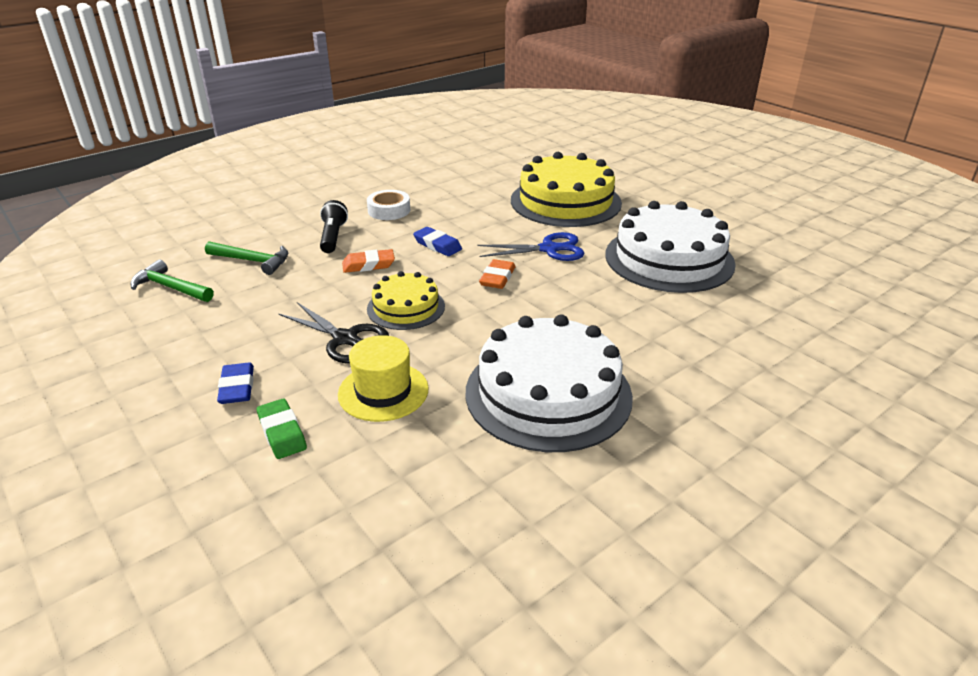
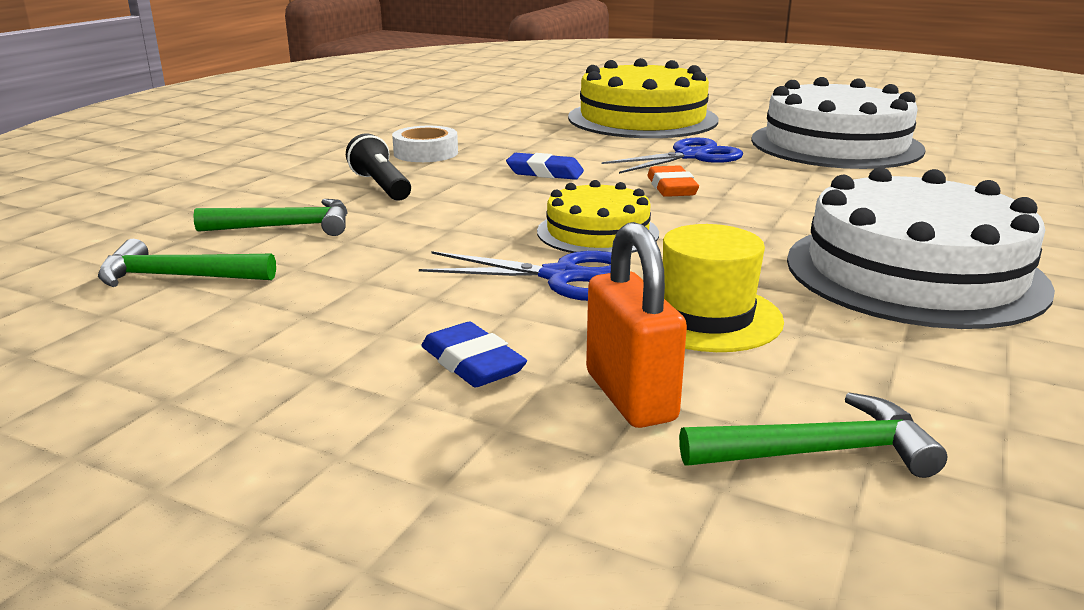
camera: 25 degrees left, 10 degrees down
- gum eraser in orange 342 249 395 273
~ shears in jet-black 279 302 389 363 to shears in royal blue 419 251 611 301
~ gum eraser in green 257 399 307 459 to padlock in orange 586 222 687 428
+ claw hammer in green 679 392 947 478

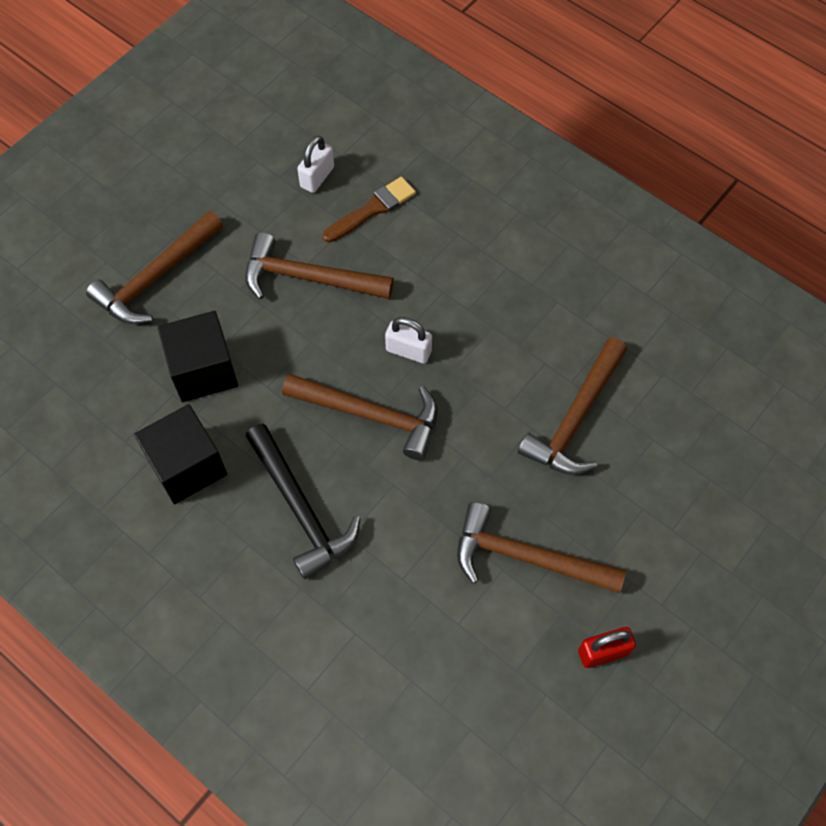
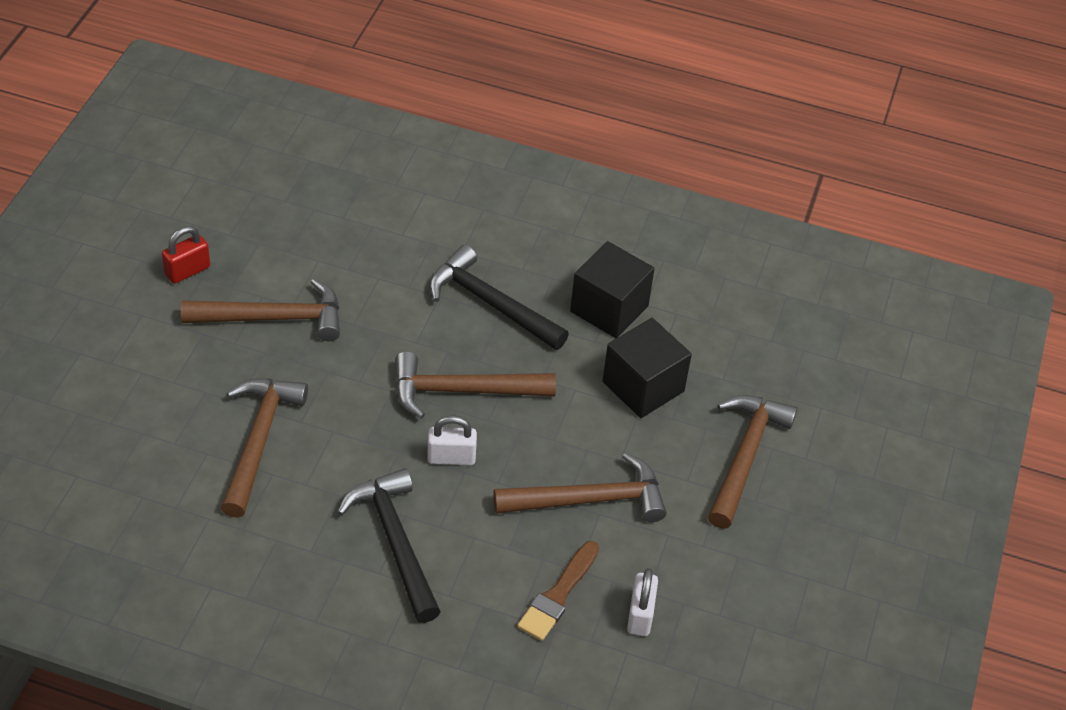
camera: 155 degrees right, 15 degrees down
+ claw hammer in jet-black 337 468 441 623

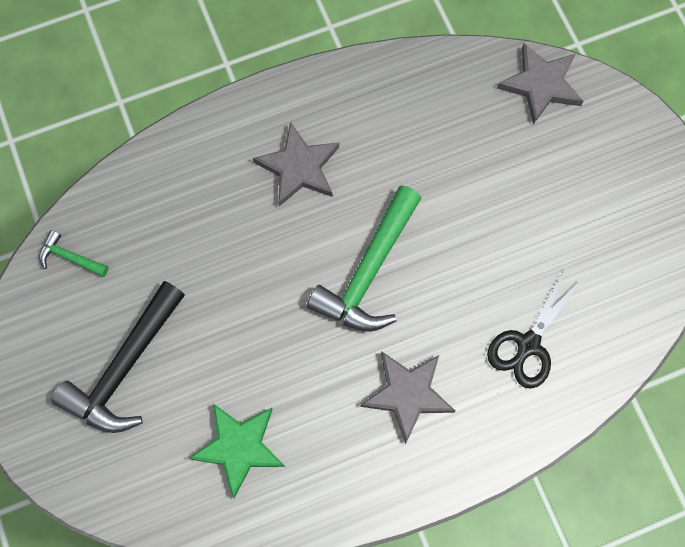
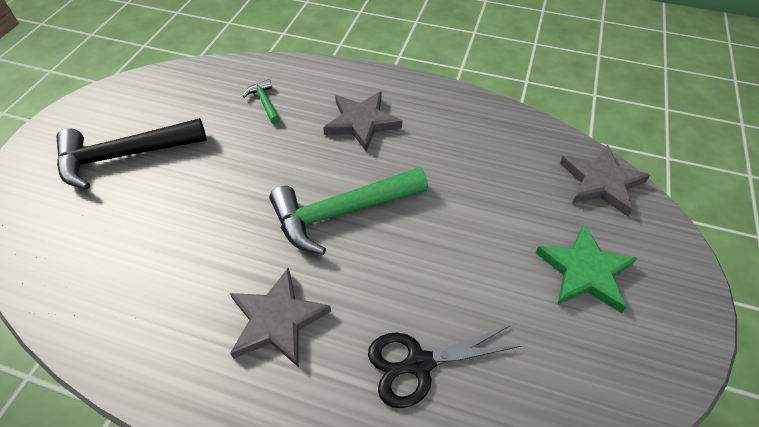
camera: 40 degrees right, 20 degrees down
~ claw hammer in green 39 230 108 277 to 242 79 280 124
~ five-pointed star in green 189 403 285 498 to 536 224 637 313

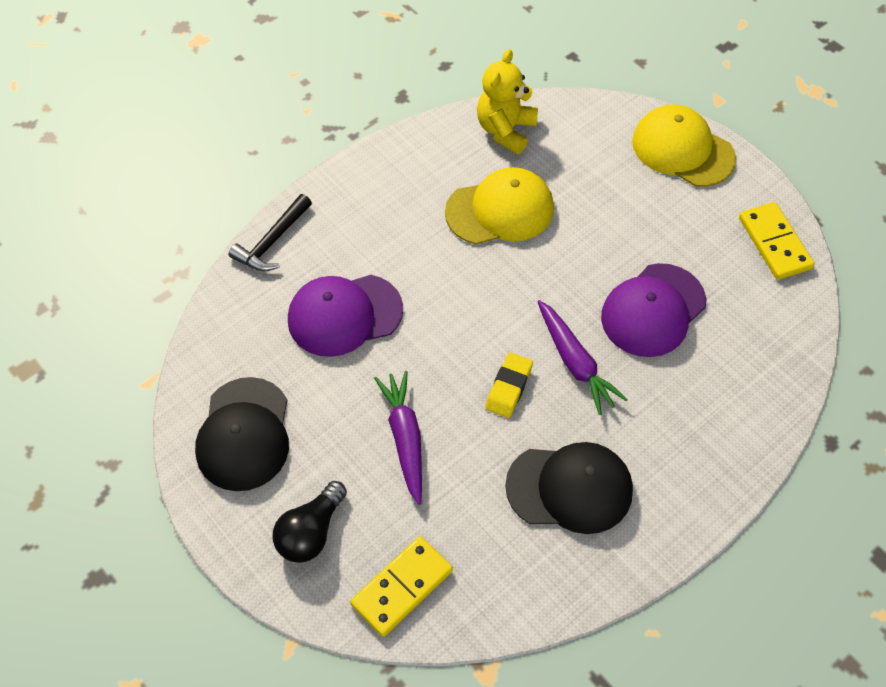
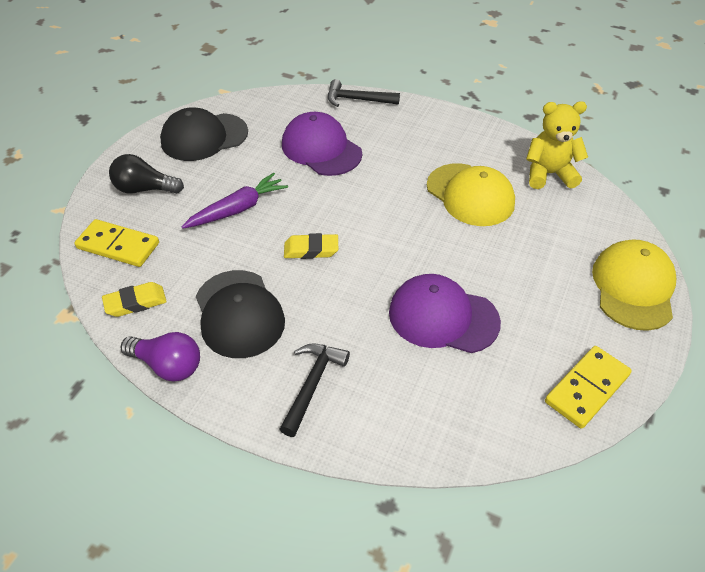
camera: 65 degrees right, 10 degrees down
- carrot in purple 537 300 628 415
+ gum eraser in golden 102 282 167 317
+ lightbulb in purple 121 332 200 382
+ claw hammer in jet-black 280 343 350 437

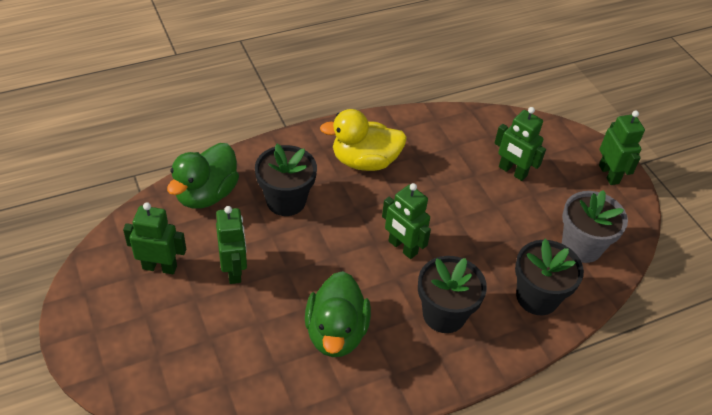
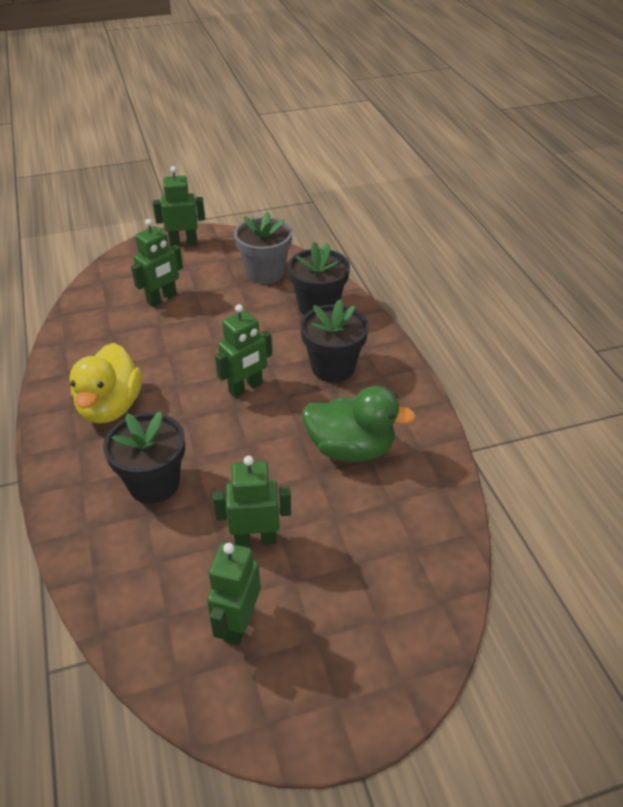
camera: 80 degrees left, 5 degrees down
- toy duck in green 167 143 239 208

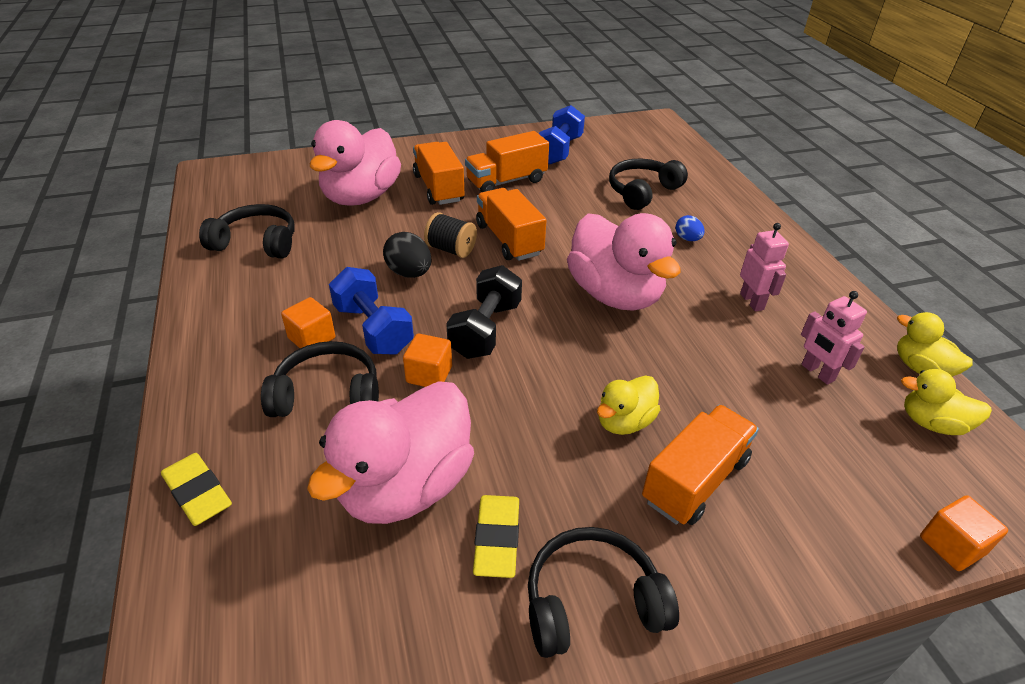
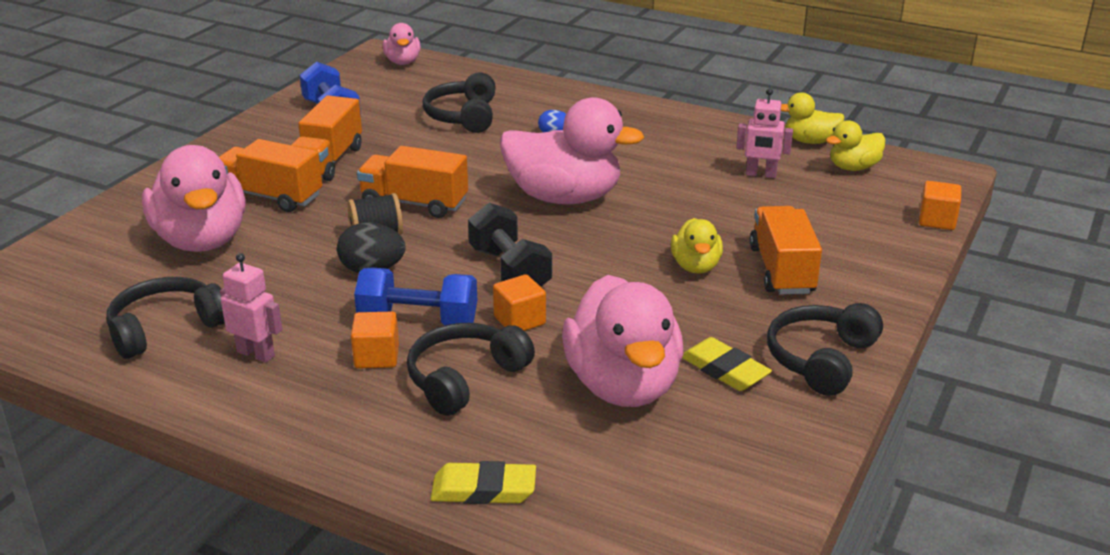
camera: 45 degrees left, 10 degrees down
~ robot in rosy 740 223 789 311 to 220 253 282 363
+ toy duck in rosy 383 23 421 65

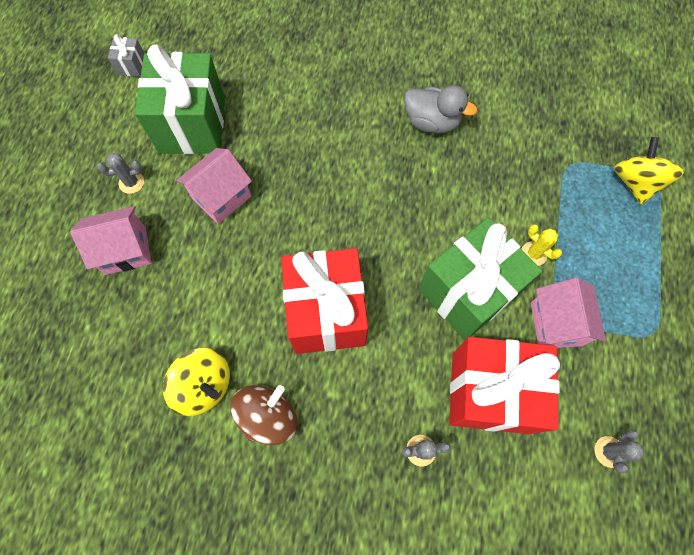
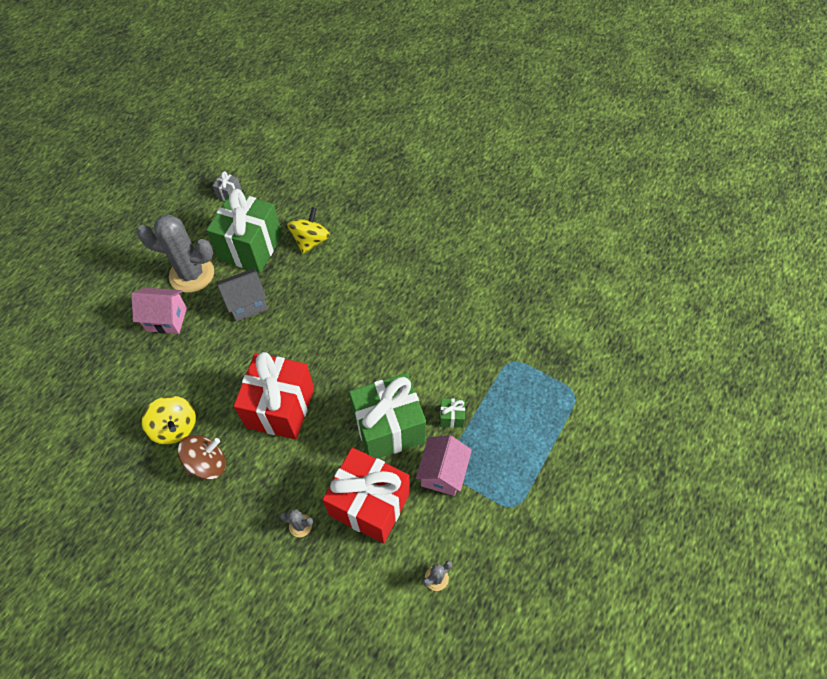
camera: 20 degrees right, 10 degrees down
- toy duck in gray 404 85 477 133
~ whirligig in golden 614 137 684 204 to 287 207 330 254
~ toy house in rosy 176 148 252 224 to toy house in gray 217 268 268 322
~ prickly plant in gray 97 153 144 194 = 137 214 214 293 x2.37
~ prickly plant in golden 522 224 562 266 to wrapped gift in green 440 398 465 428

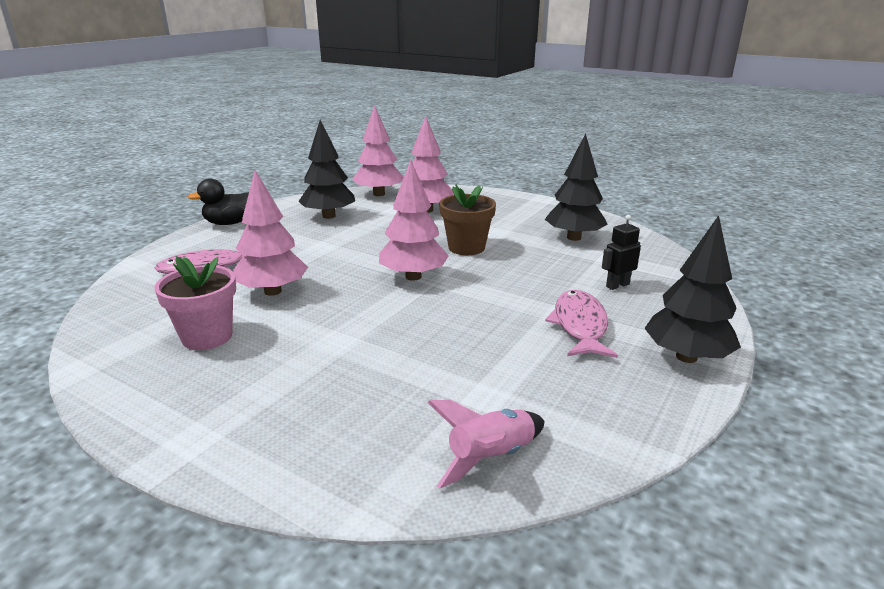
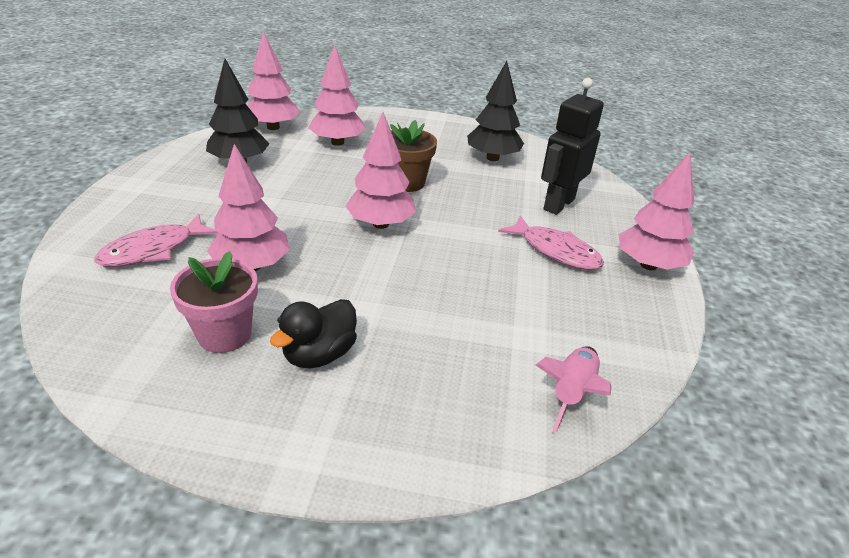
camera: 25 degrees left, 10 degrees up
~ toy duck in jet-black 188 178 249 225 to 270 299 357 368
~ robot in jet-black 602 215 641 290 = 541 78 604 215 x1.91
~ tree in jet-black 644 215 741 363 to tree in rosy 619 152 694 270
~ fish in rosy 545 290 618 358 = 498 215 604 270 150 degrees clockwise

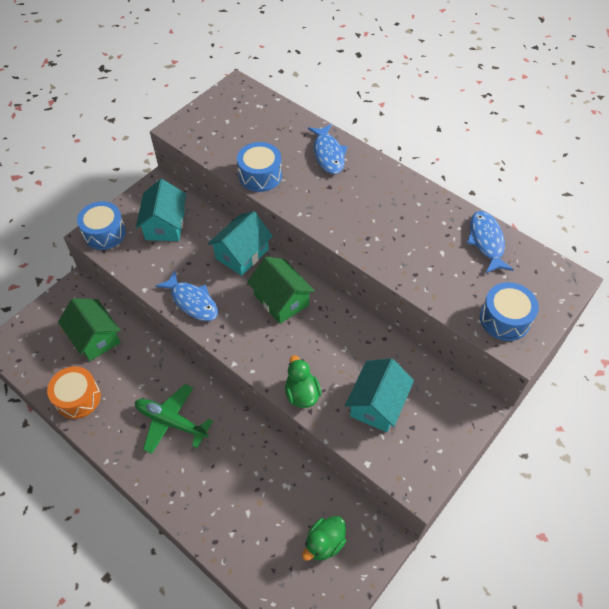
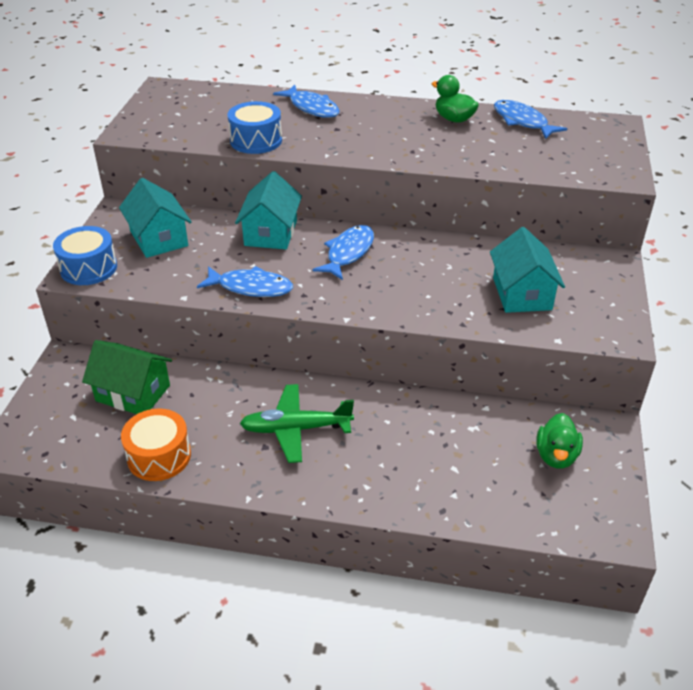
camera: 30 degrees left, 15 degrees down
~ toy house in green 247 257 315 324 to fish in royal blue 312 225 374 280
- drum in royal blue 480 282 539 341
~ toy duck in green 285 355 321 408 to 432 75 479 123

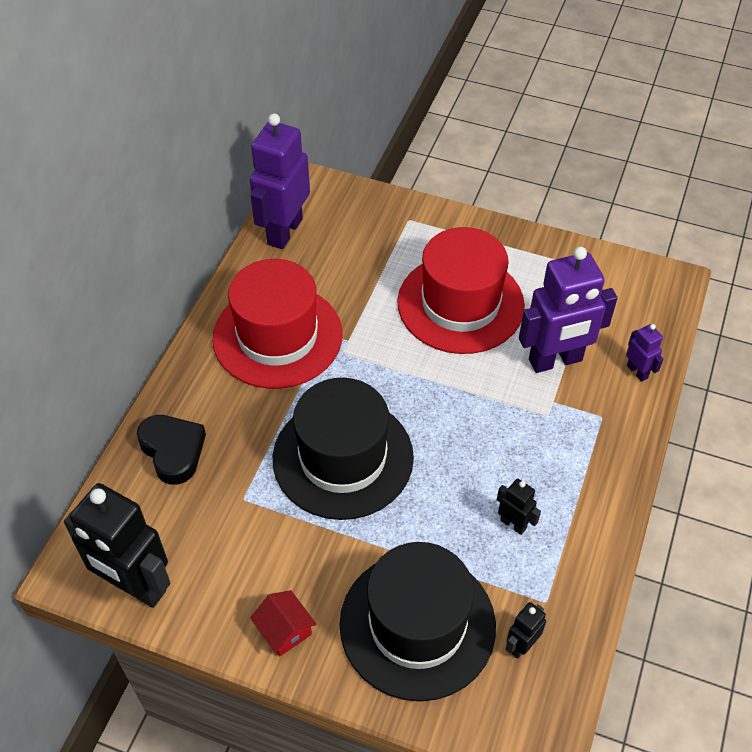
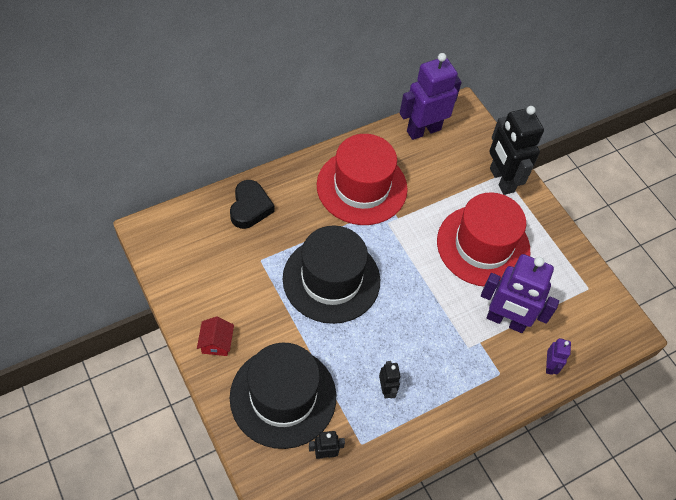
camera: 35 degrees right, 5 degrees up
~ robot in jet-black 64 483 170 608 to 489 106 544 195

